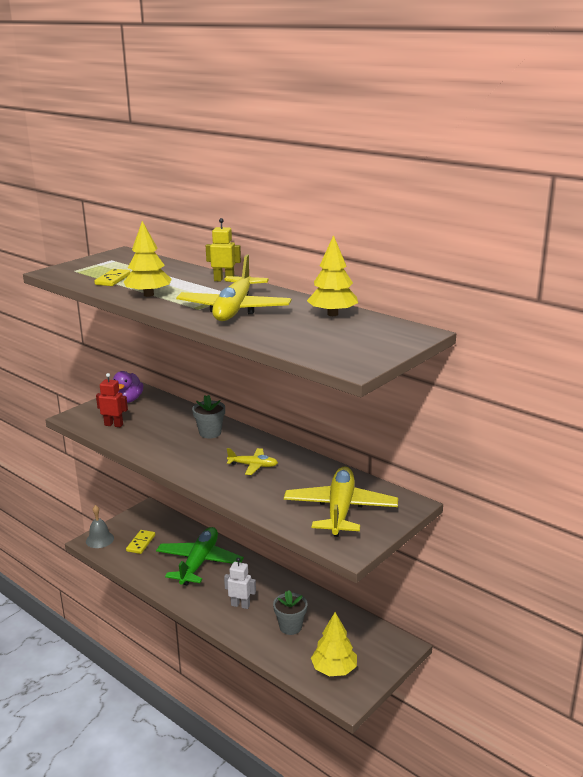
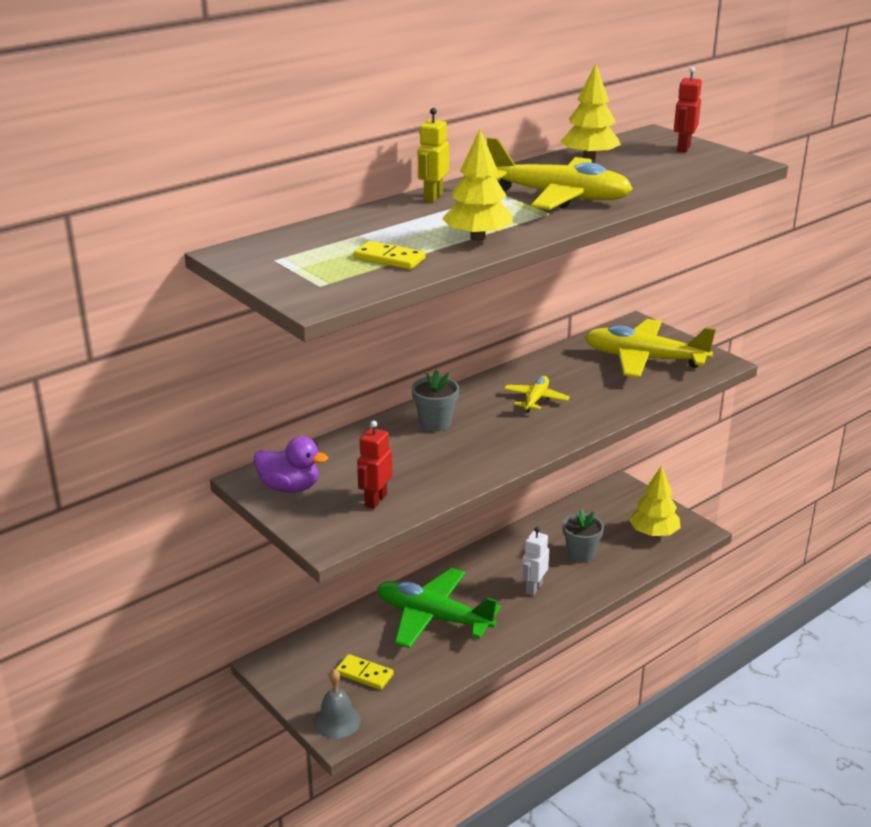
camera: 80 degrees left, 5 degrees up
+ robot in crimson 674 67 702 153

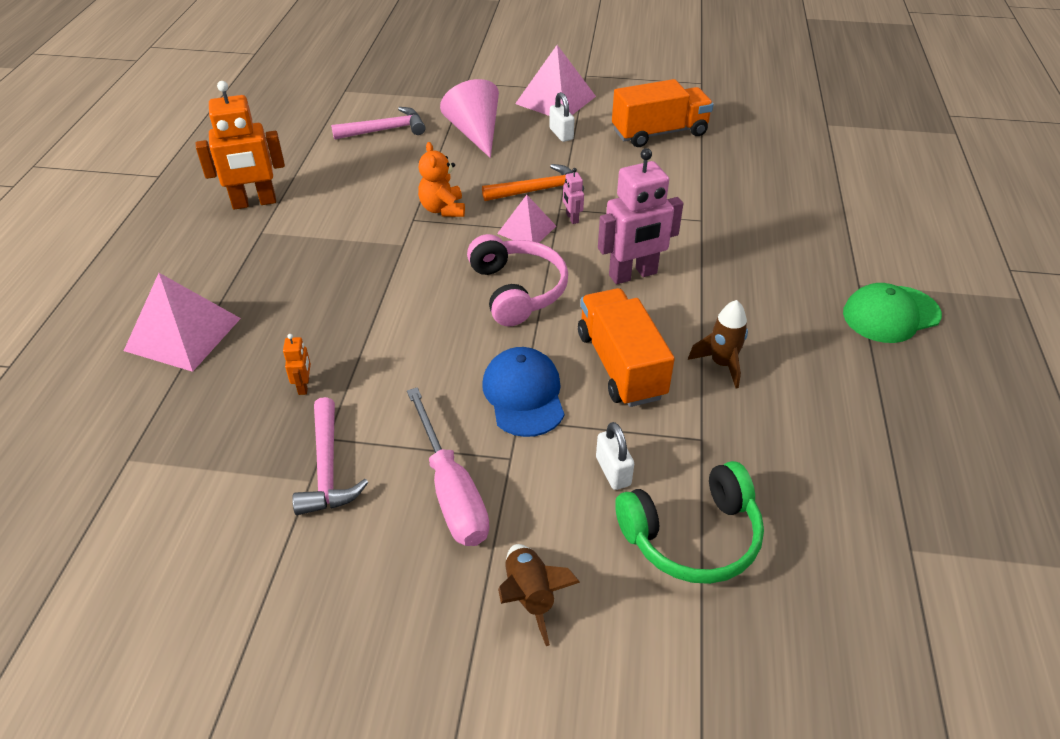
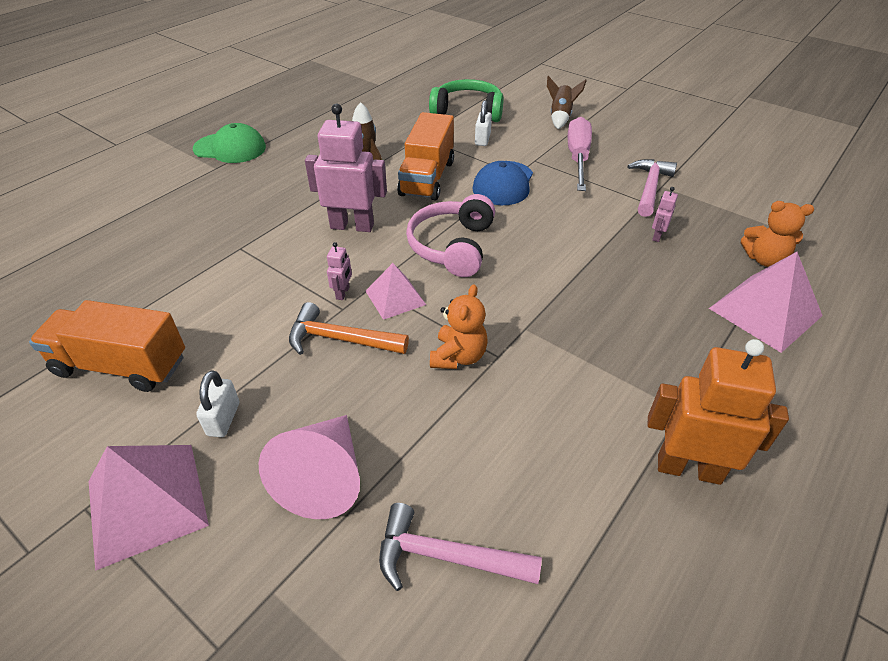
camera: 150 degrees left, 0 degrees up
~ robot in orange 283 334 311 395 to robot in rosy 652 187 678 242
+ stuffed bear in orange 741 201 814 267

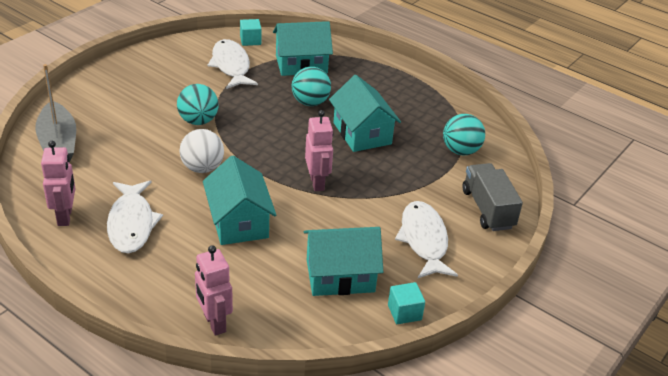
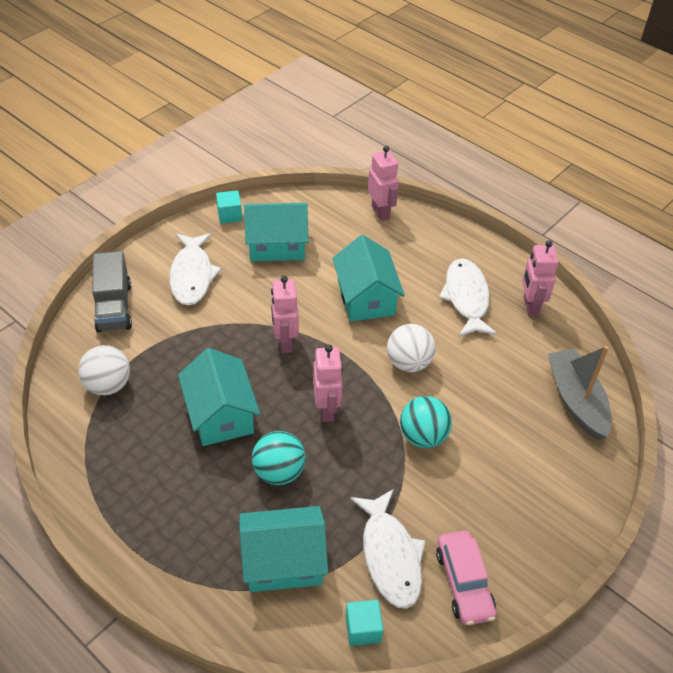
camera: 175 degrees left, 10 degrees up
~ play ball in aqua 443 114 485 156 to play ball in pure white 78 345 130 395
+ robot in rosy 313 345 343 422
+ toy car in rosy 436 531 496 625

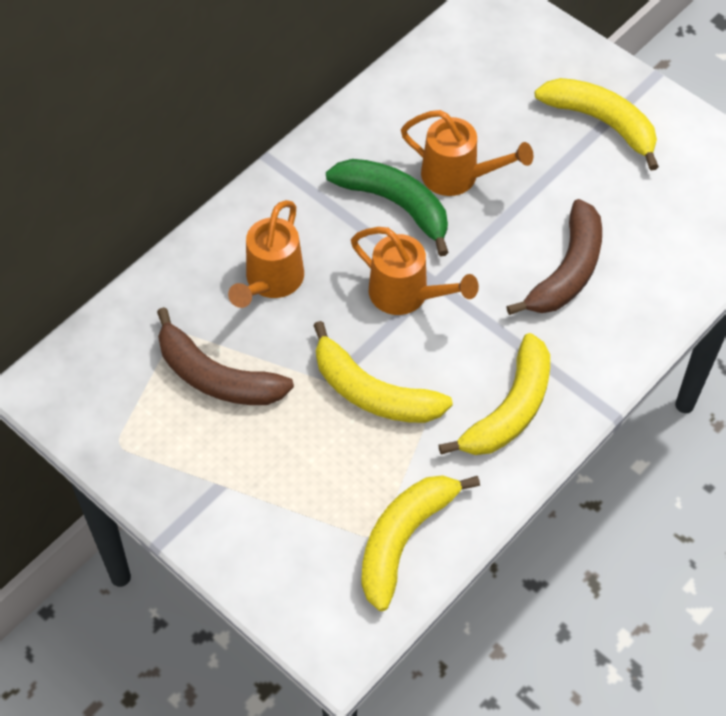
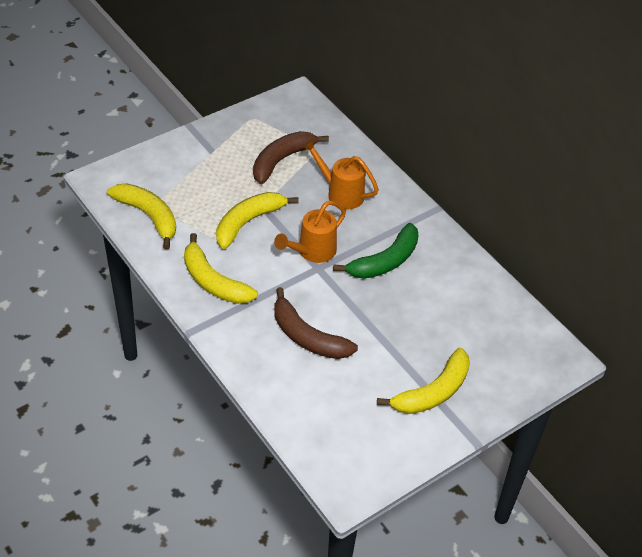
camera: 100 degrees right, 10 degrees down
- watering can in orange 401 110 533 196

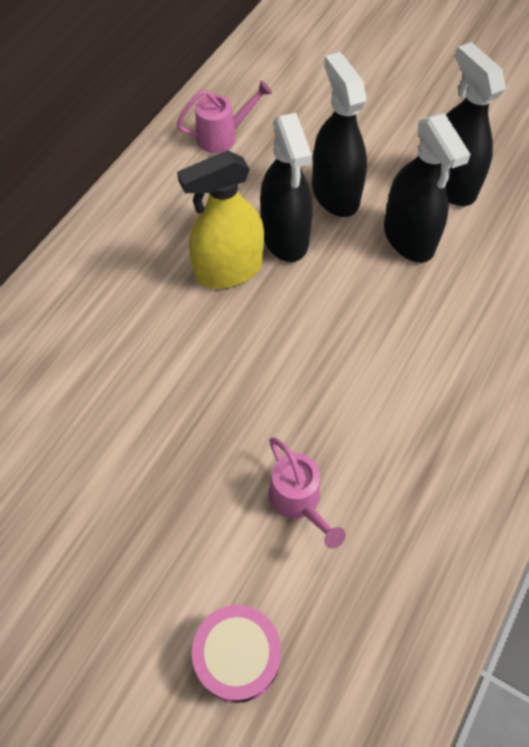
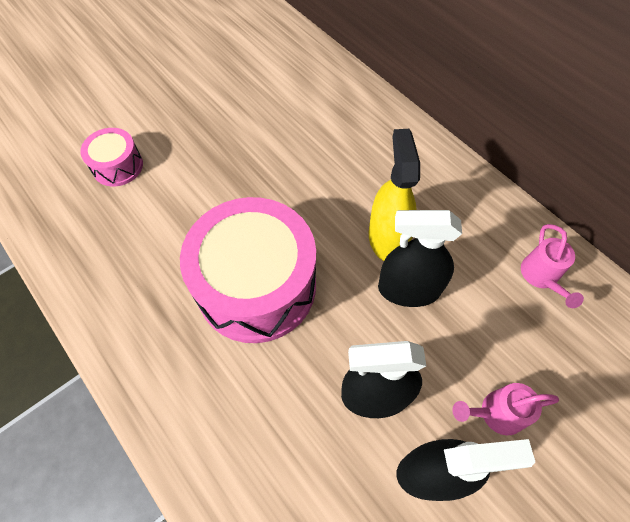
camera: 110 degrees right, 0 degrees up
- sprayer in jet-black 312 52 367 217
~ watering can in rosy 268 438 346 549 to 452 383 559 435
+ drum in rosy 180 197 316 343

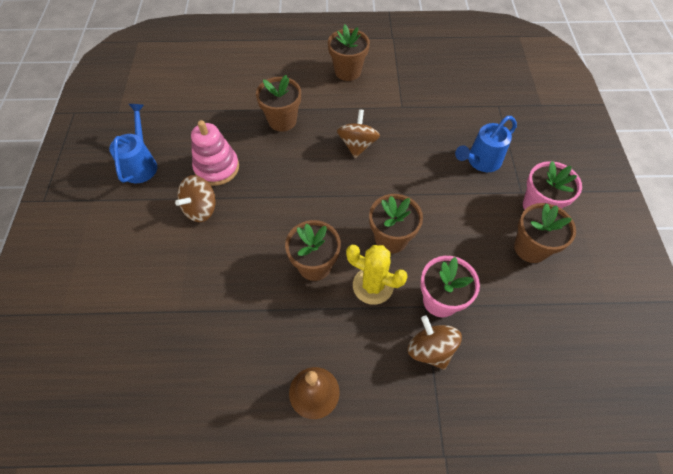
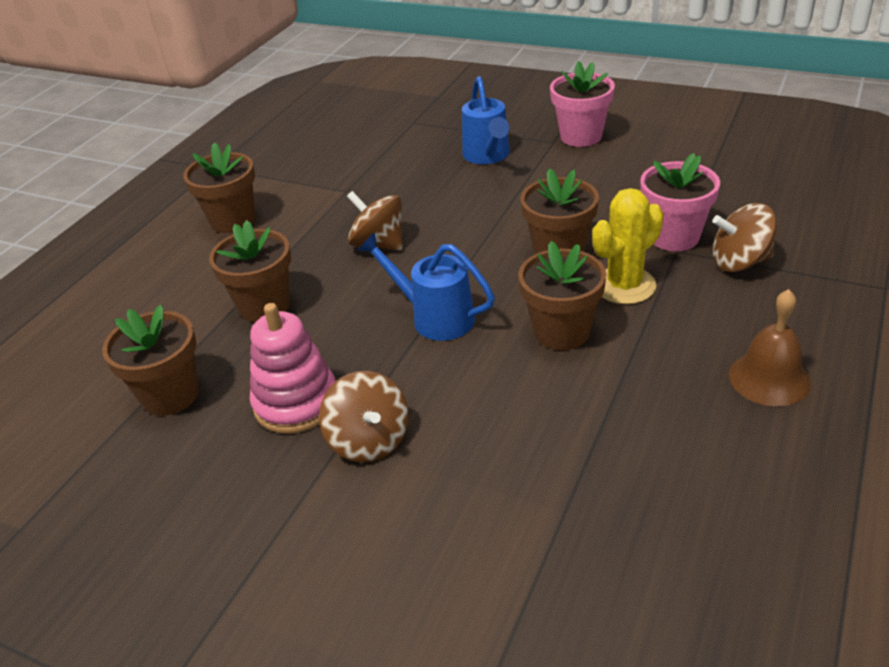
camera: 60 degrees left, 20 degrees down
~ watering can in royal blue 109 104 157 183 to 358 232 495 341
~ flower pot in dark brown 514 203 576 263 to 102 305 199 416

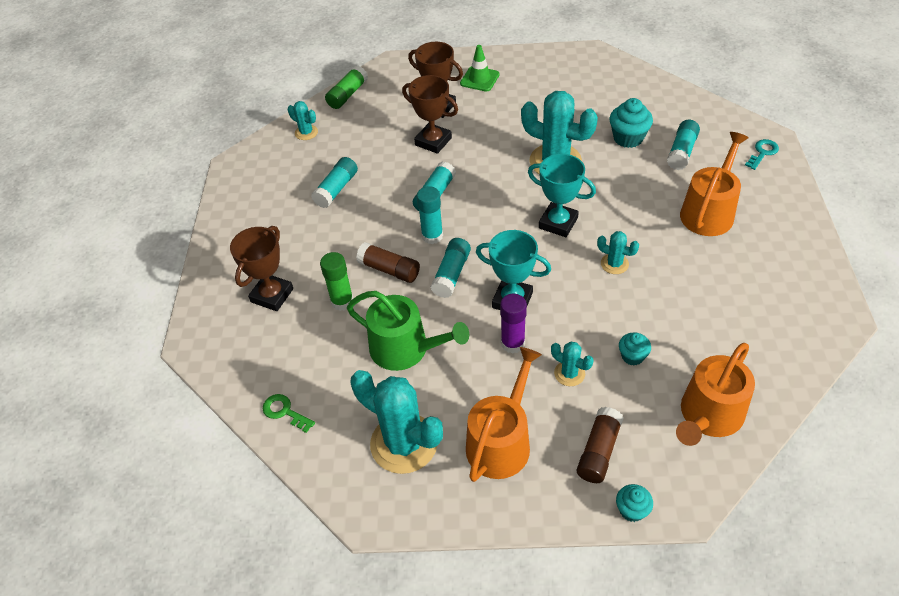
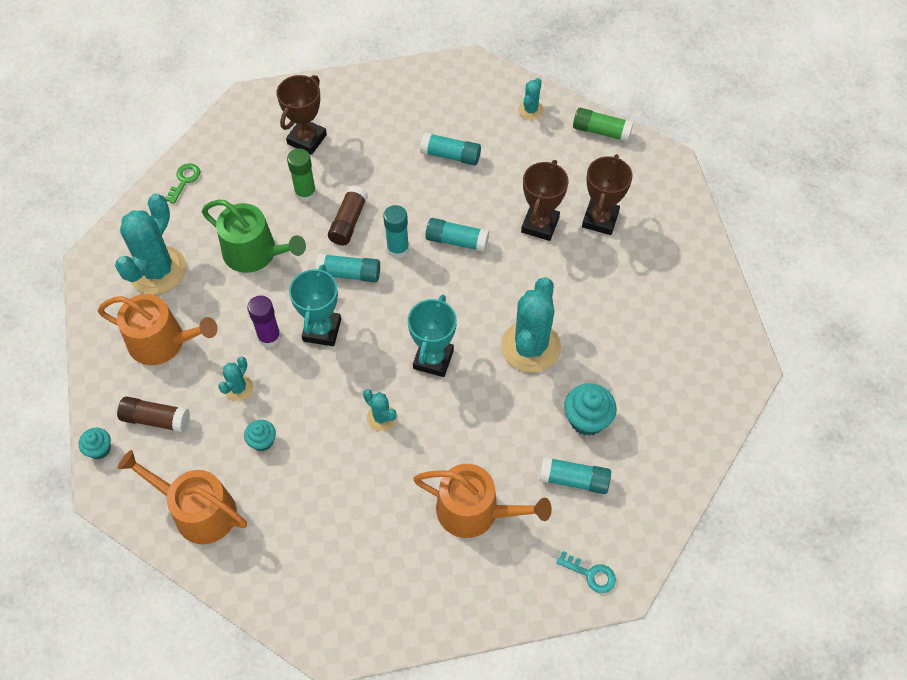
camera: 75 degrees right, 10 degrees up
- safety cone in green 460 45 500 92
~ trophy in dark brown 230 226 293 311 = 277 75 327 155 75 degrees counterclockwise
~ prickly plant in aqua 597 231 639 274 = 363 389 397 431 60 degrees counterclockwise
~ watering can in green 347 291 469 371 = 202 200 306 273 75 degrees counterclockwise

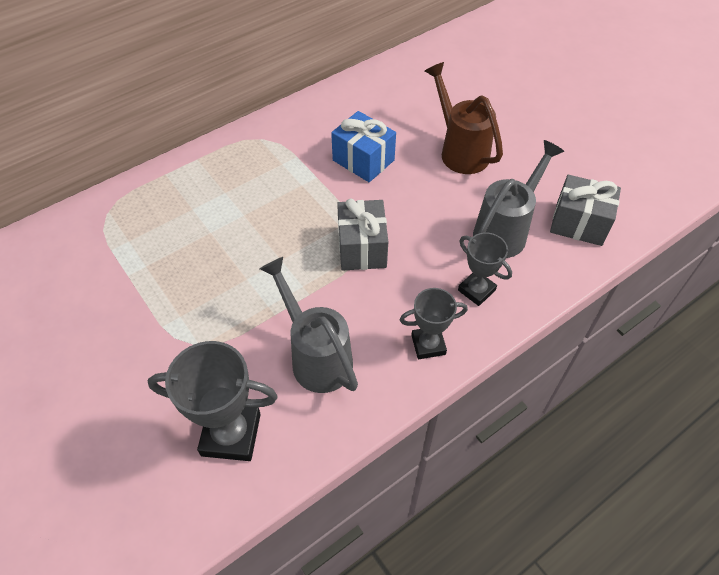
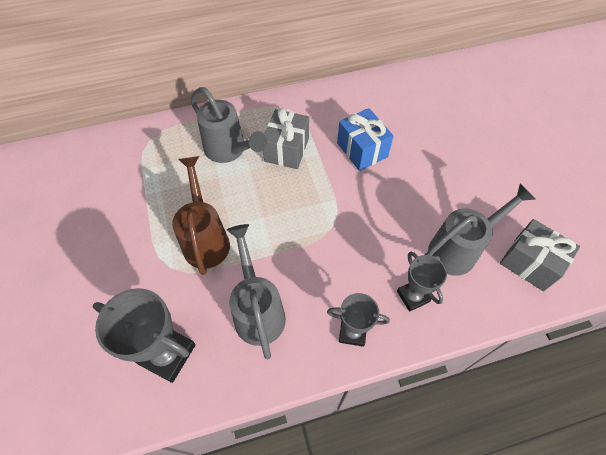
camera: 20 degrees right, 5 degrees up
~ watering can in dark brown 425 62 503 174 to 172 156 230 275
~ wrapped gift in gray 337 198 388 271 to 263 108 309 169
+ watering can in gray 191 87 267 163

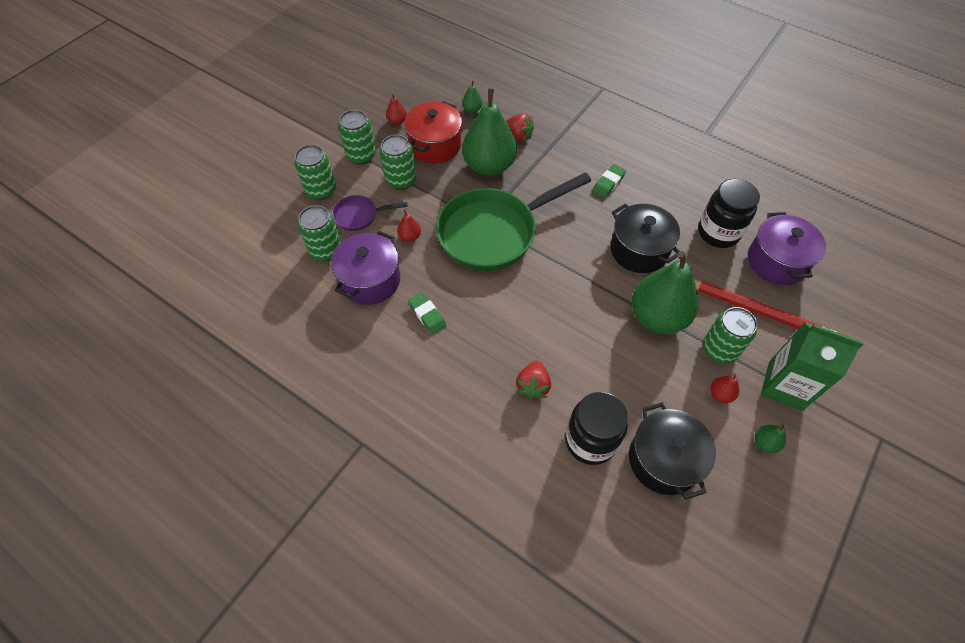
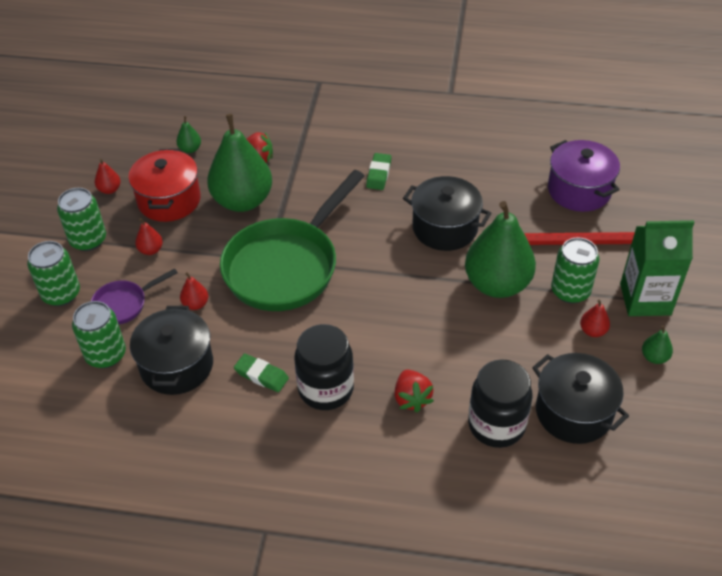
camera: 25 degrees left, 10 degrees down
~ tin in green 380 135 416 190 to toy pear in crimson 135 218 163 255
~ preserve jar in jet-black 698 179 760 248 to 294 324 354 410
~ cooking pot in purple 331 231 400 305 to cooking pot in jet-black 130 306 213 395

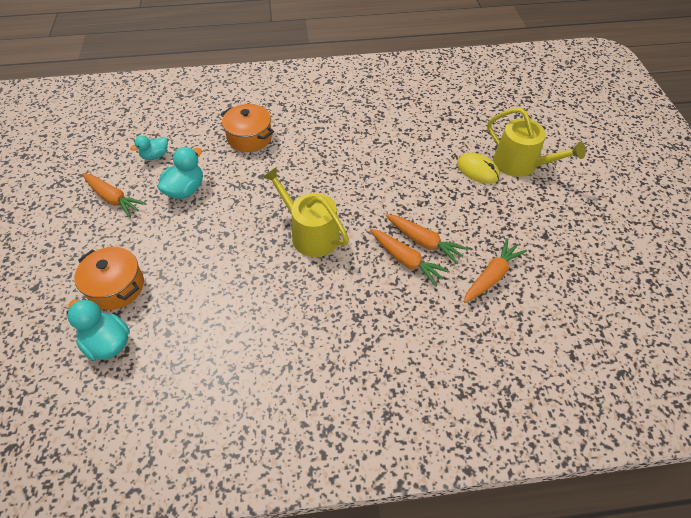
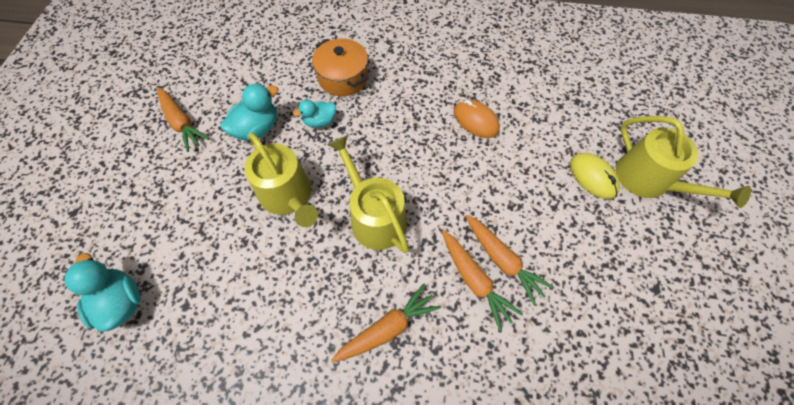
camera: 15 degrees right, 10 degrees up
~ toy duck in aqua 130 136 168 160 to 293 100 336 128
~ carrot in orange 464 238 527 303 to 331 284 441 363
- cooking pot in orange 74 247 144 310
+ computer mouse in orange 454 99 500 138
+ watering can in golden 244 132 318 227

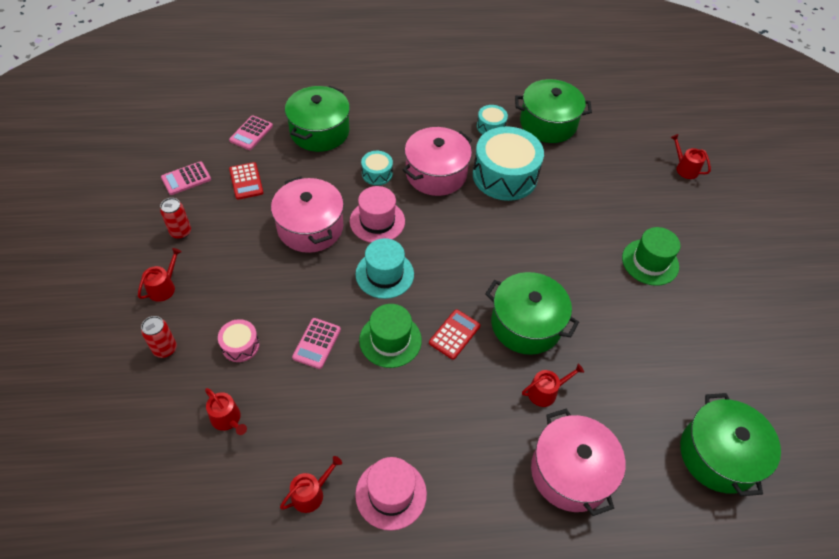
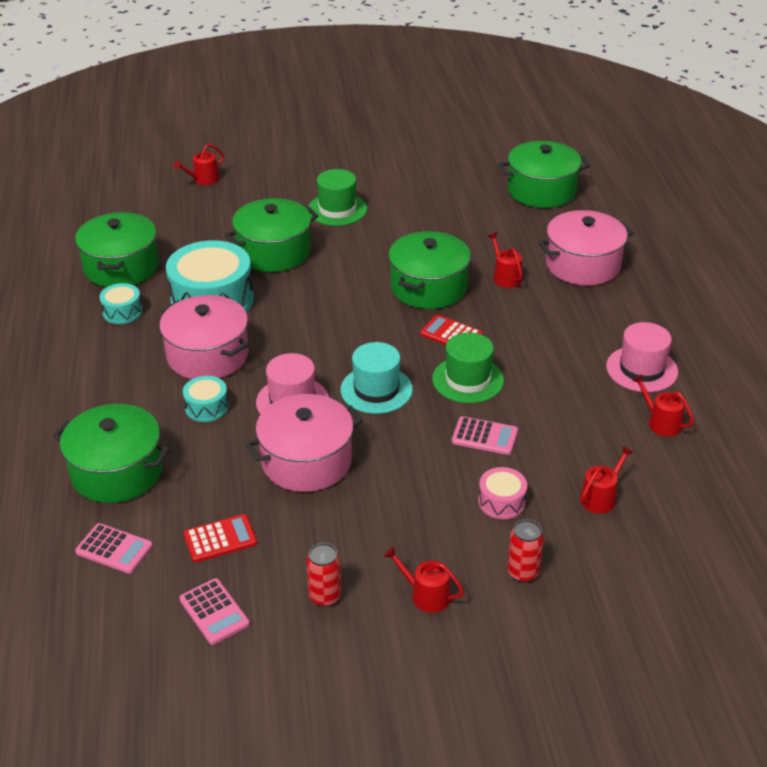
camera: 90 degrees left, 15 degrees down
+ cooking pot in green 225 198 318 272

